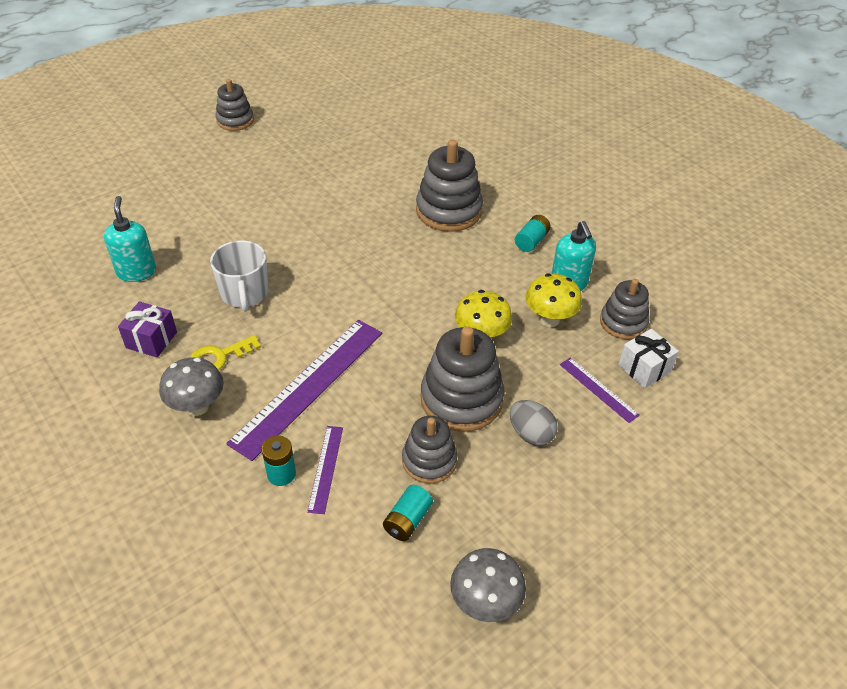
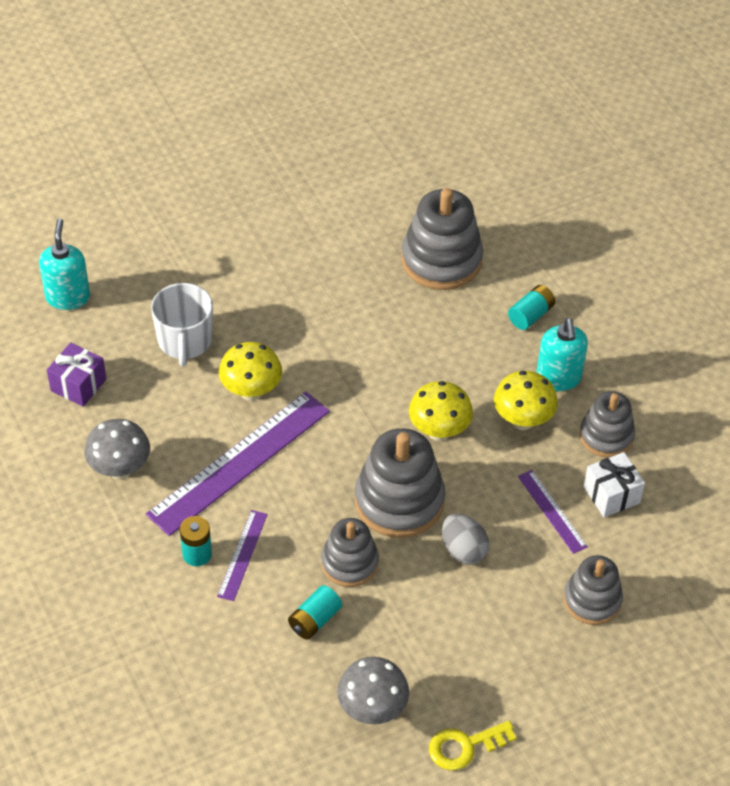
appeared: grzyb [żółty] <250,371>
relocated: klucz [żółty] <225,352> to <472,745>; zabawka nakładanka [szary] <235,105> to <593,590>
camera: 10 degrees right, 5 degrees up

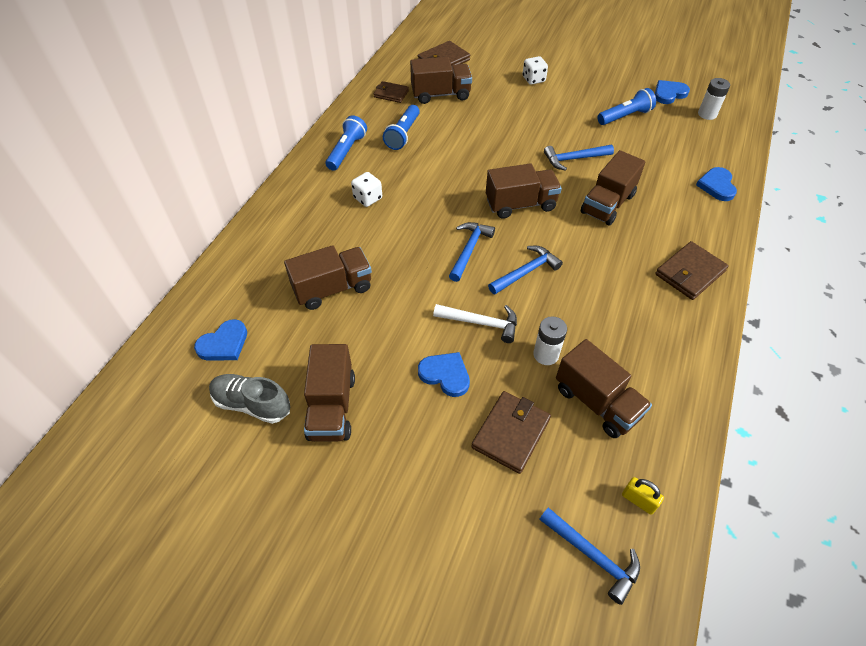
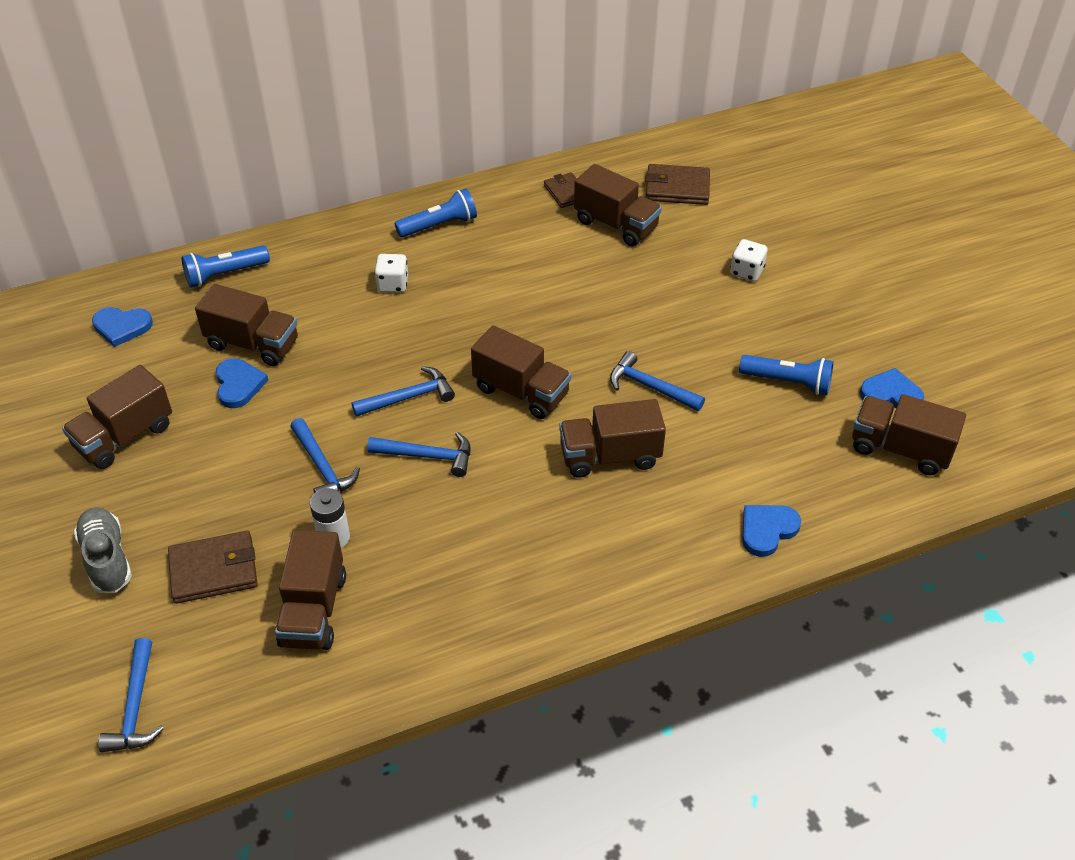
missing: kłódka [żółty] <643,496>; portfel [brązowy] <692,270>
relocated: but [szary] <249,399> to <103,550>; latarka [niebieski] <401,127> to <226,266>; serce [niebieski] <444,374> to <242,383>
exchanged: bateria [biały] <714,99> to ciężarówka [brązowy] <909,434>
colour: młotek [biały] <475,323> to młotek [niebieski] <325,455>
camera: 45 degrees right, 5 degrees down

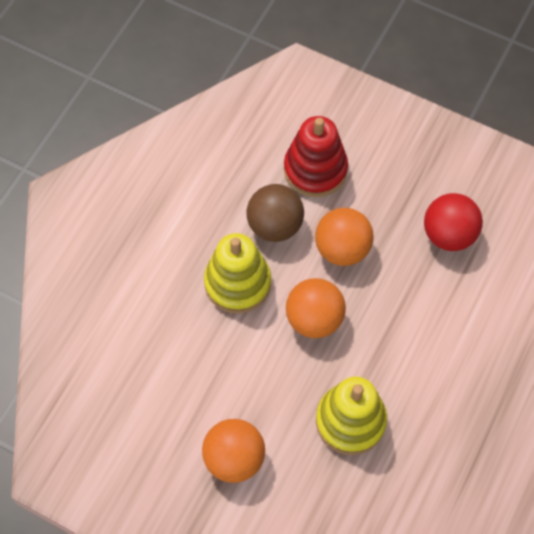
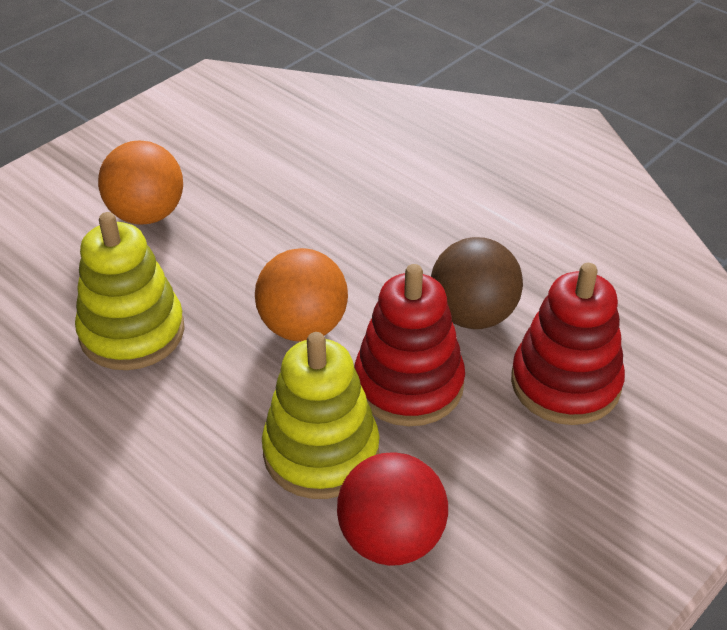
relocated: zabawka nakładanka [żółty] <237,273> to <321,415>
exchanged: piłka [pomarańczowy] <344,237> to zabawka nakładanka [czerwony] <409,345>
camera: 105 degrees right, 20 degrees down

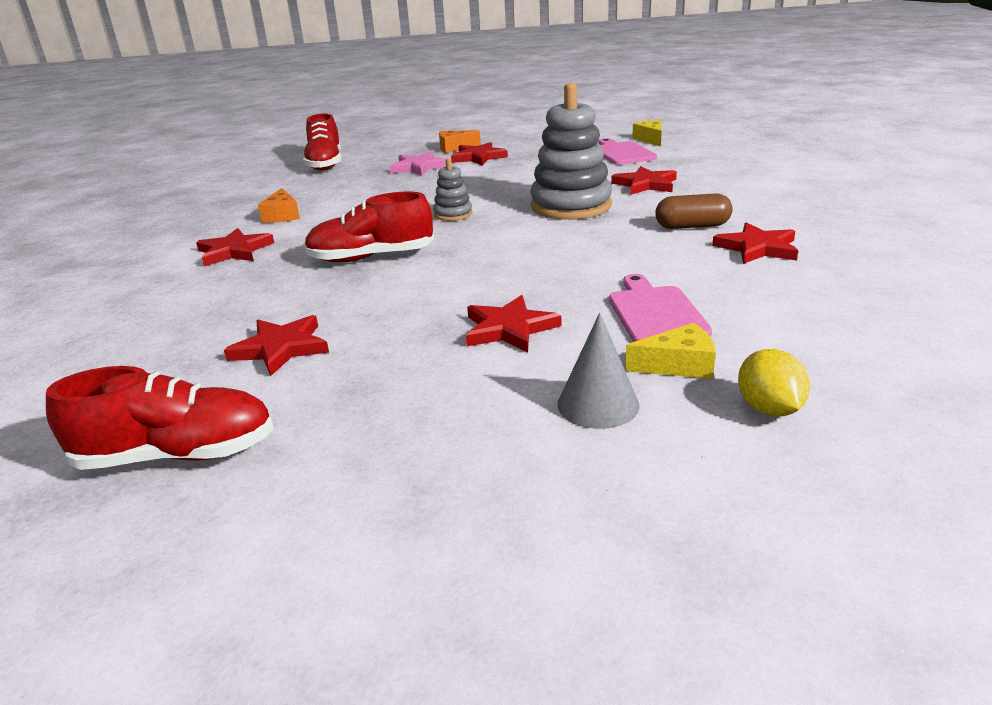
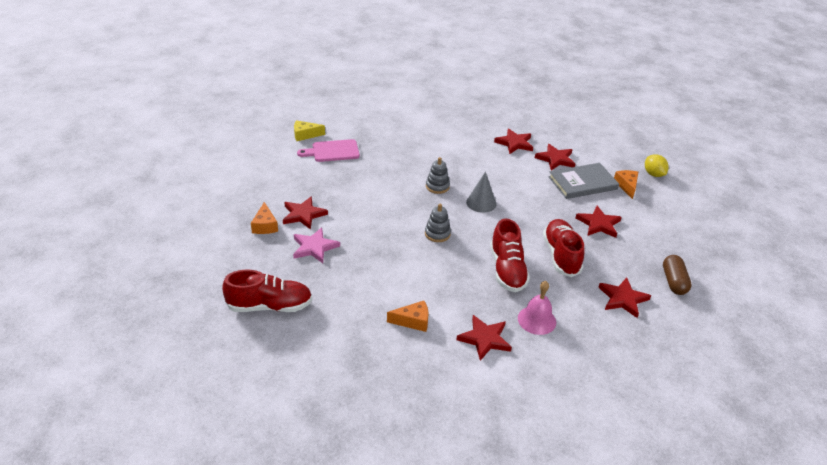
appeared: dzwonek [różowy] <537,308>
relocated: but [czerwony] <160,418> to <564,248>; stożek [szary] <598,371> to <481,192>; gwiazda [czerwony] <644,180> to <555,157>; kapsułka [brązowy] <694,211> to <677,275>
exchanged: deska do krojenia [różowy] <660,308> to książka [szary] <583,181>
colour: ser [żółty] <670,351> to ser [pomarańczowy] <626,184>
spun: cytryna [żółty] <774,383> = <657,165> 75 degrees clockwise
size: zabawka nakładanka [szary] <571,151> = <438,175> x0.48
camera: 90 degrees left, 10 degrees up

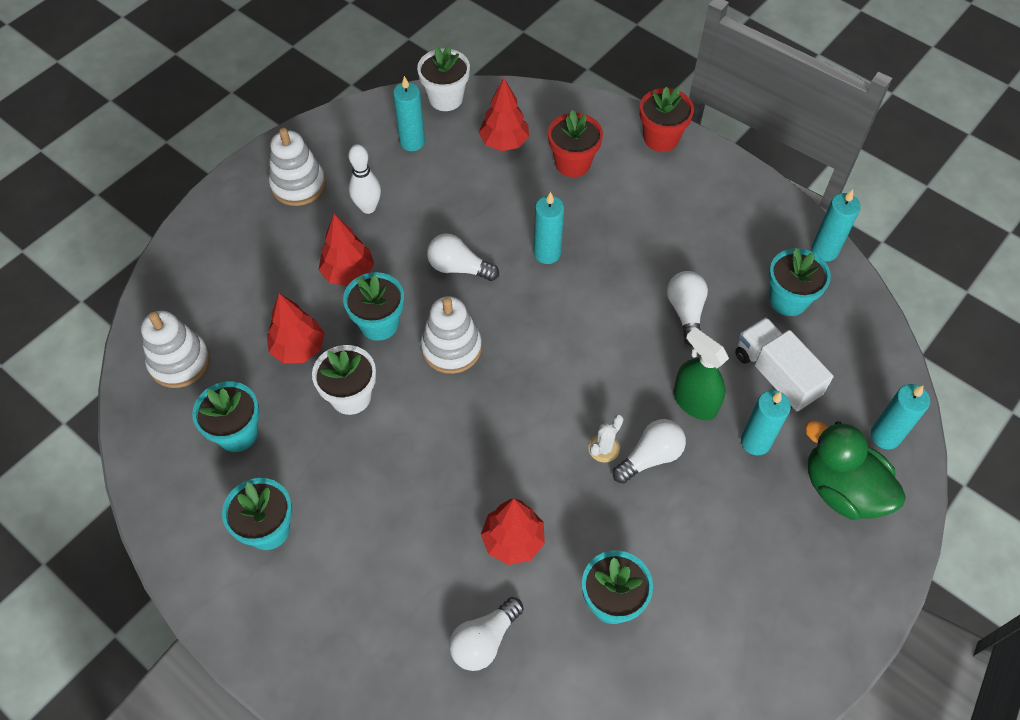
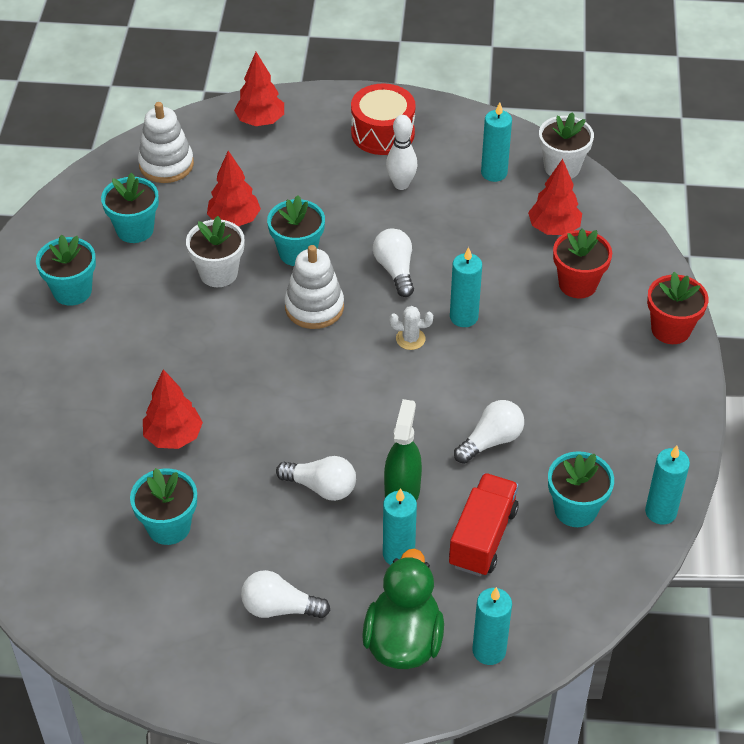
relocated: drzewko [czerwony] <346,250> to <259,89>; żarówka [biały] <486,634> to <286,594>; kaktus [biały] <606,438> to <411,328>
exchanged: zabawka nakładanka [biały] <297,167> to bęben [czerwony] <383,119>
colour: ciężarówka [biały] <784,364> to ciężarówka [czerwony] <484,524>
camera: 55 degrees right, 10 degrees down

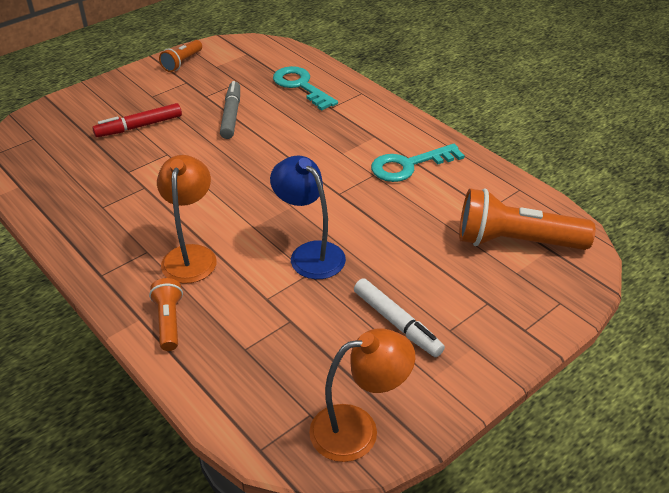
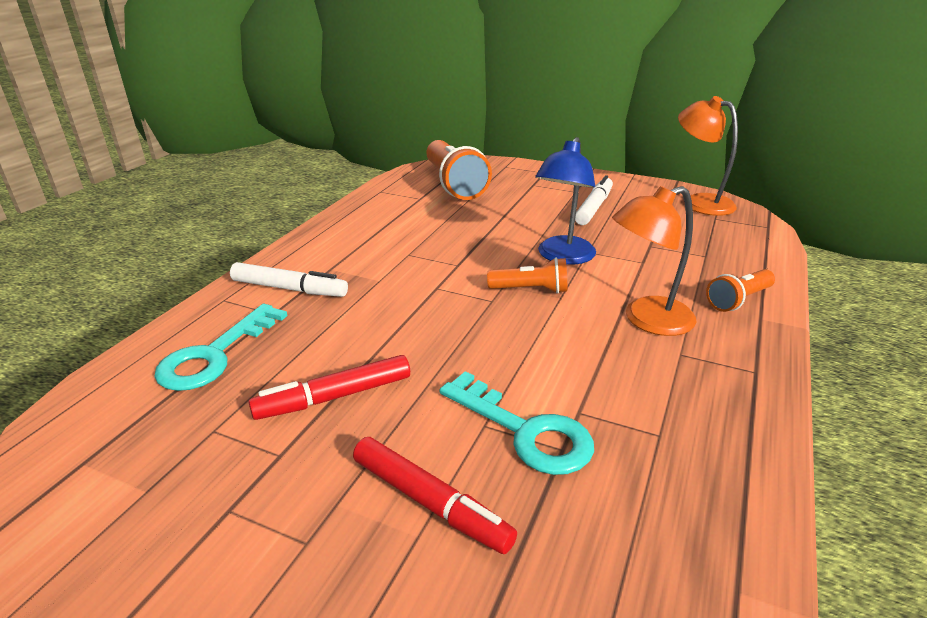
appeared: flamaster [biały] <289,279>
relocated: latarka [pomarańczowy] <180,56> to <527,275>; klucz [turkusowy] <418,163> to <517,423>
colour: flamaster [szary] <230,110> to flamaster [czerwony] <329,387>
camera: 115 degrees left, 10 degrees down

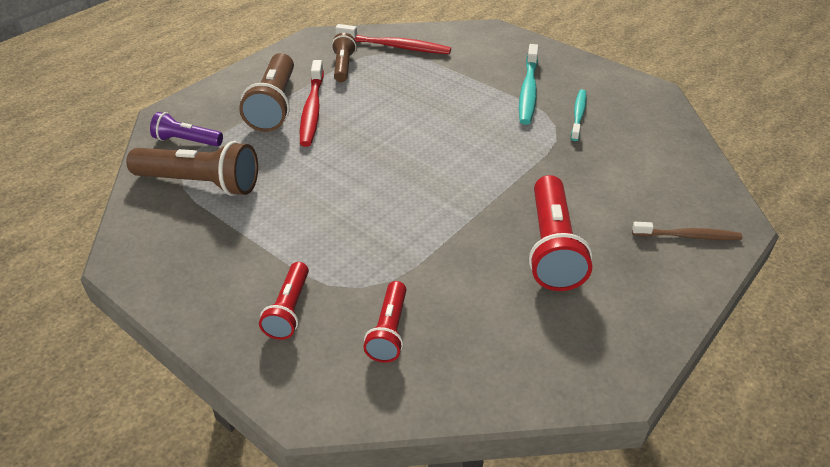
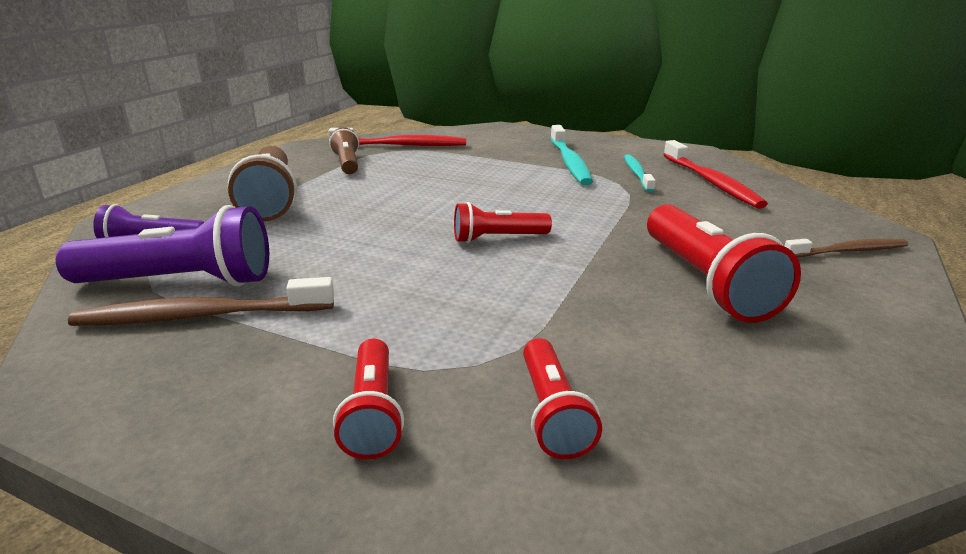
appeared: szczoteczka do zębów [brązowy] <201,301>; latarka [czerwony] <503,222>
relocated: szczoteczka do zębów [czerwony] <312,103> to <715,174>
colour: latarka [brązowy] <192,168> to latarka [fioletowy] <162,245>
camera: 15 degrees left, 15 degrees down

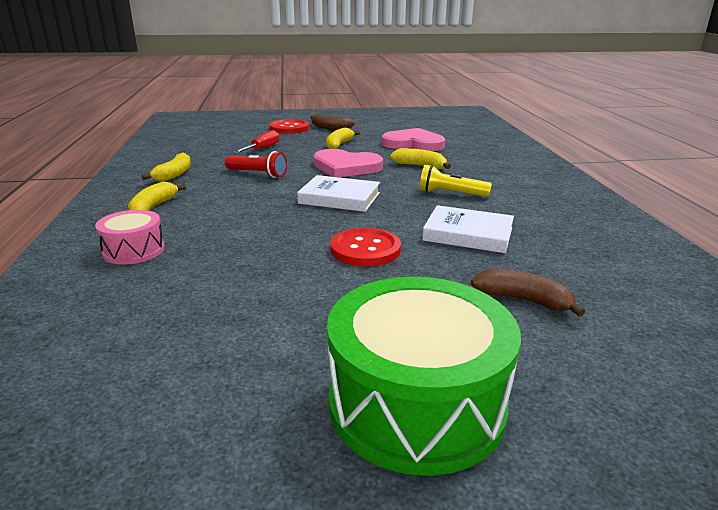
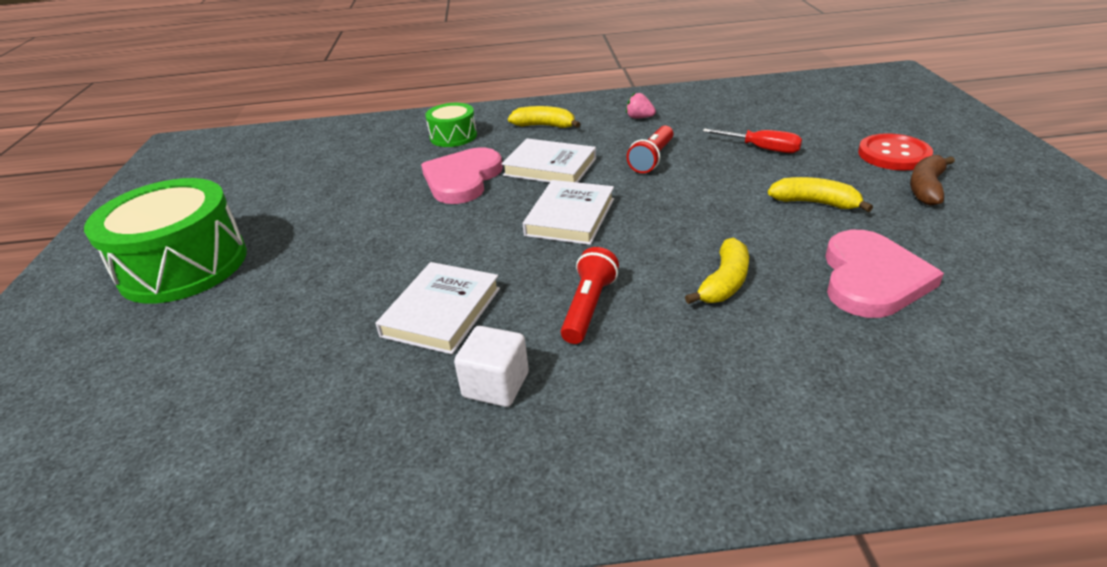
missing: guzik [czerwony] <365,247>; banan [brązowy] <528,293>
appeared: sześcian [biały] <491,366>; książka [biały] <549,160>
relocated: serce [różowy] <348,163> to <462,176>
exchanged: banan [żółty] <166,167> to truskawka [różowy] <641,105>
colour: bęben [różowy] <130,237> to bęben [zielony] <451,125>; latarka [żółty] <455,181> to latarka [czerwony] <590,295>
camera: 95 degrees right, 10 degrees up

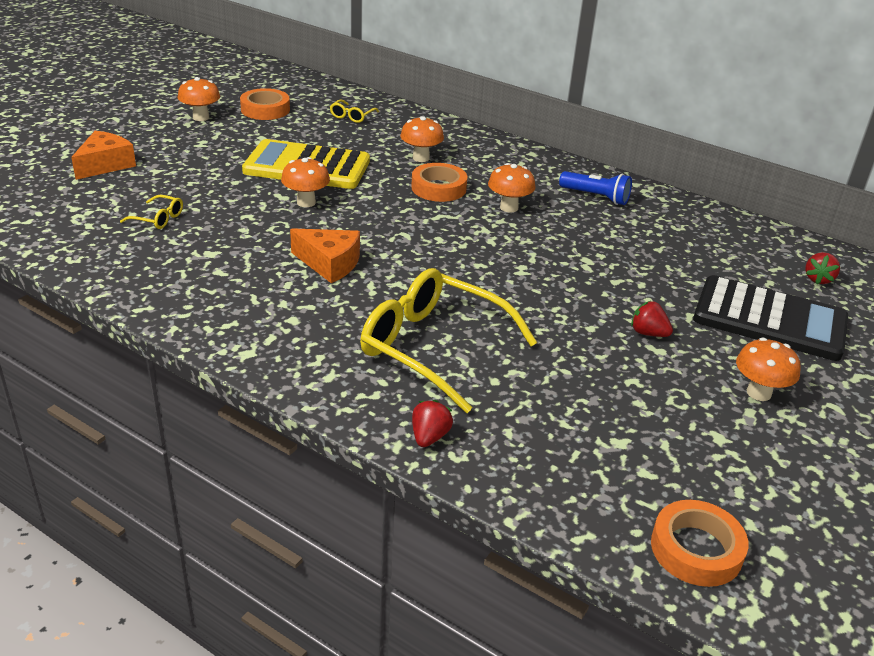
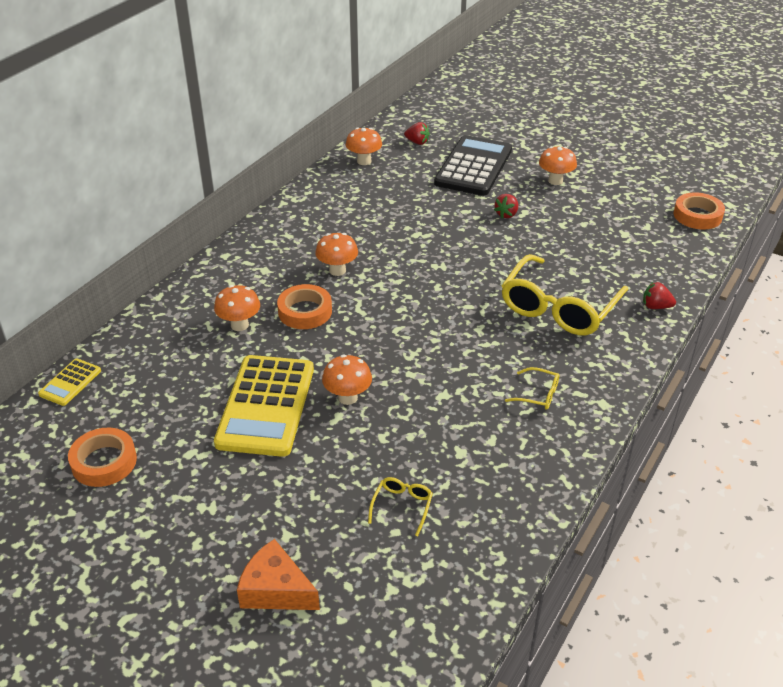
missing: ser [pomarańczowy] <325,255>; latarka [niebieski] <595,188>
appeared: kalkulator [żółty] <69,382>
relocated: grzyb [pomarańczowy] <199,99> to <364,146>; okulary [żółty] <354,111> to <532,388>
camera: 90 degrees left, 5 degrees up

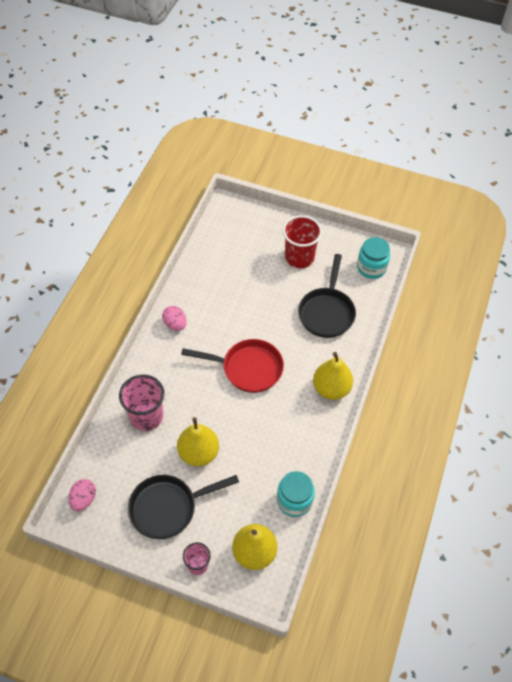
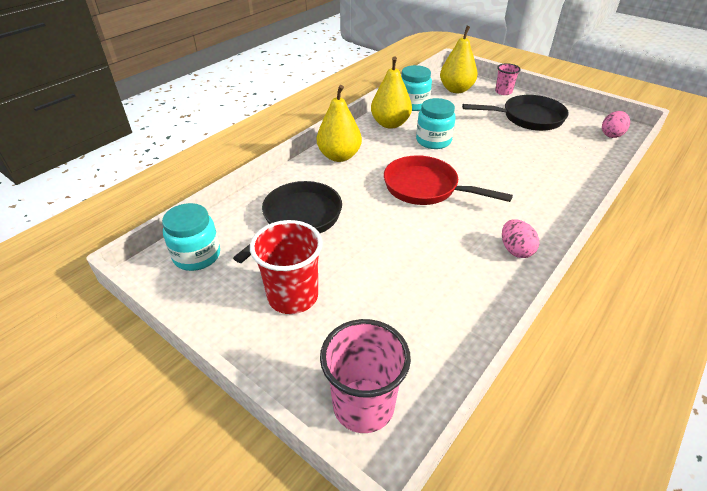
appeared: słoik [turkusowy] <436,123>
relocated: szklanka [różowy] <141,403> to <365,376>; gruszka [żółty] <198,441> to <391,92>
camera: 160 degrees left, 15 degrees down

